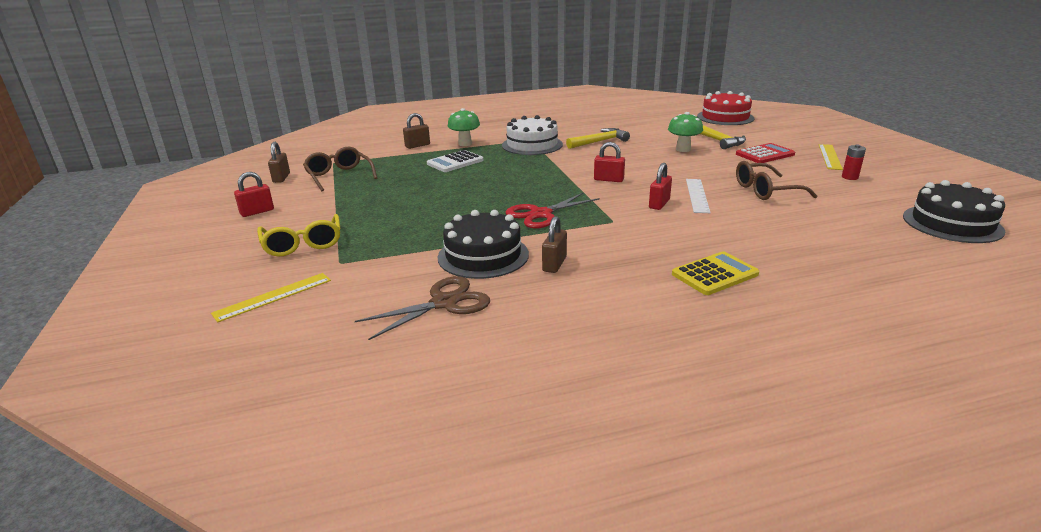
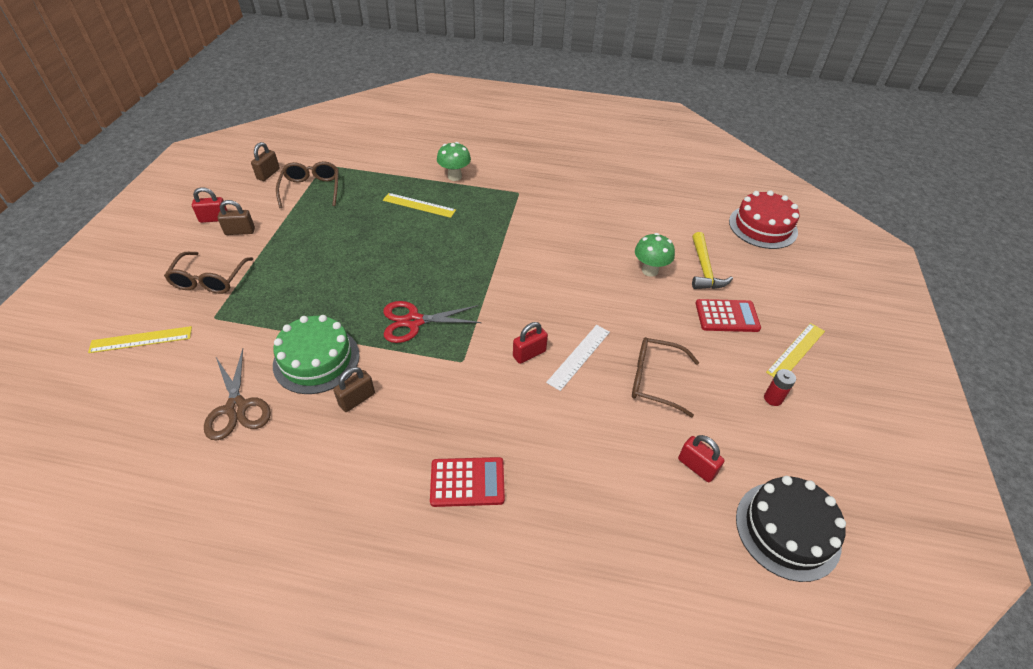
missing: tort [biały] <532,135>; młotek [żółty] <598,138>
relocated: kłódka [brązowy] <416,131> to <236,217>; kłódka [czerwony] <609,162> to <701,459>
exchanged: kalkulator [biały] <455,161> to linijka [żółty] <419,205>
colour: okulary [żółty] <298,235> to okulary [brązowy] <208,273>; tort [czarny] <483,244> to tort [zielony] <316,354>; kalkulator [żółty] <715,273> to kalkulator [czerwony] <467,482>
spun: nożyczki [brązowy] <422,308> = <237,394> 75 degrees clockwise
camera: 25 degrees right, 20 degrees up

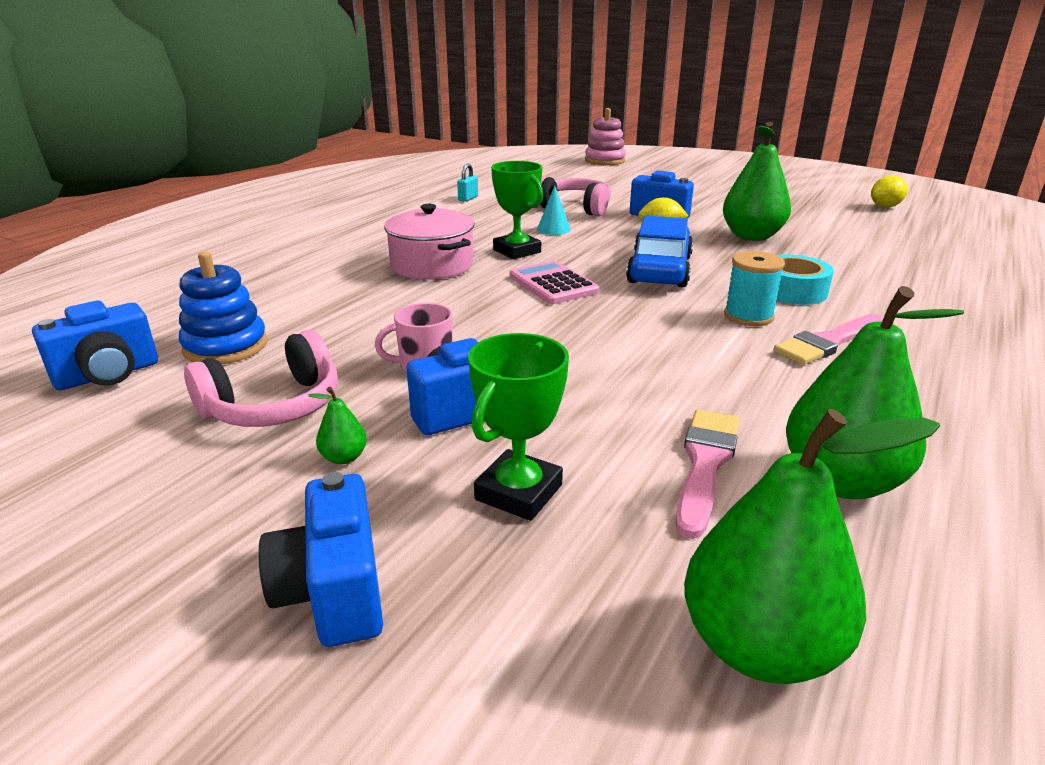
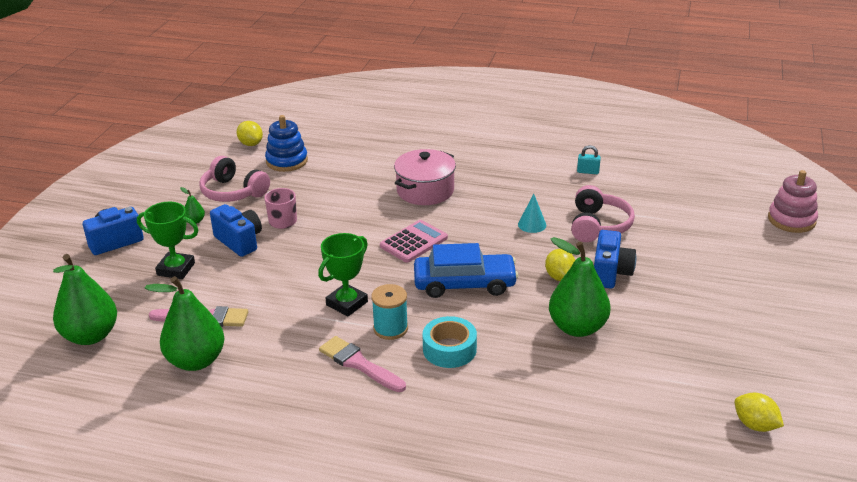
relocated: puchar [zielony] <517,210> to <343,274>
exchanged: aparat fotograficzny [niebieski] <95,345> to cytryna [żółty] <250,133>
camera: 75 degrees right, 5 degrees up

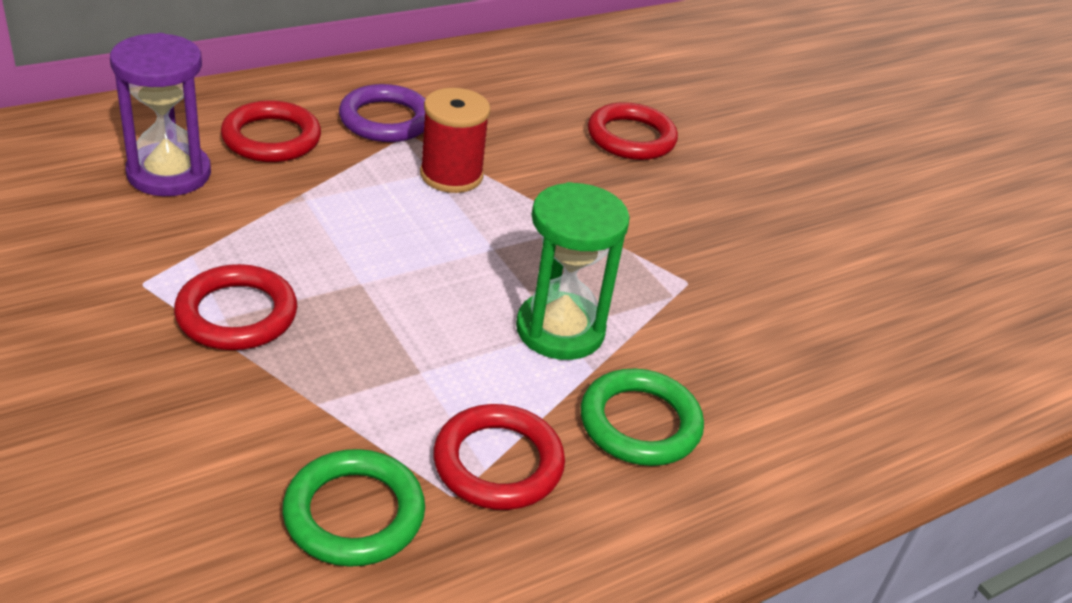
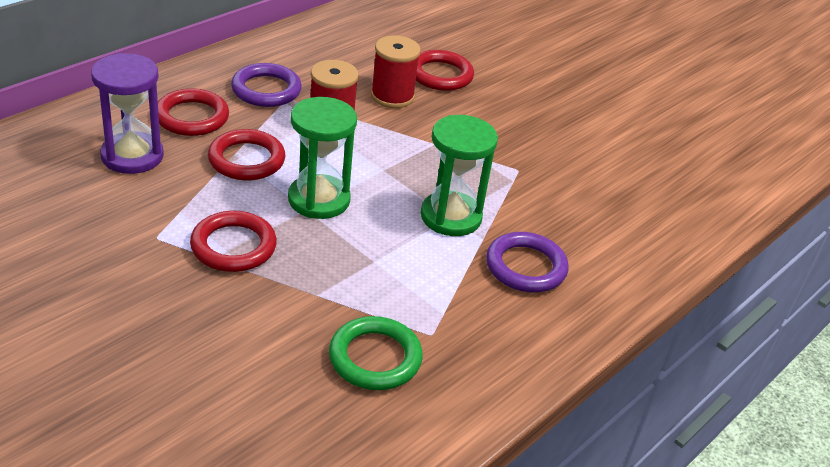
appeared: klepsydra [zielony] <322,158>; szpulka [czerwony] <396,71>
relocated: pierścień [czerwony] <499,457> to <247,154>
colour: pierścień [zielony] <642,417> to pierścień [fioletowy] <527,262>
camera: 15 degrees left, 0 degrees up

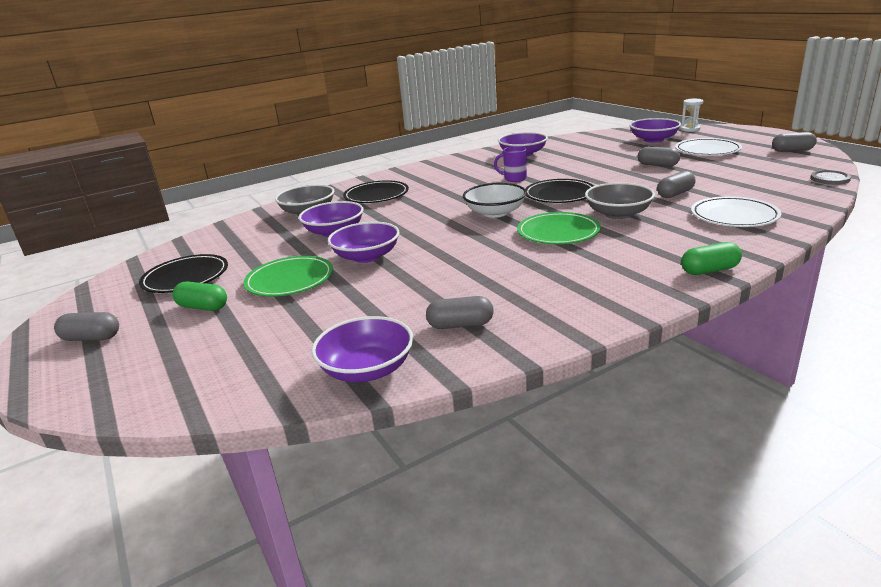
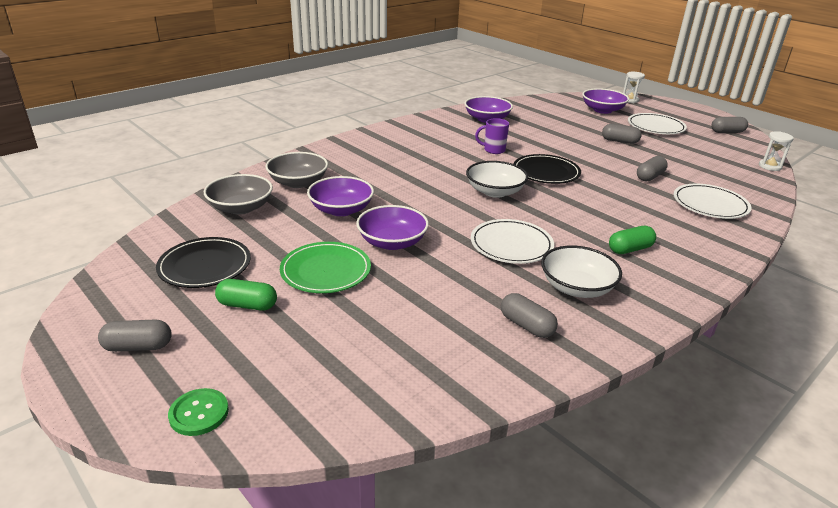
missing: miska [fioletowy] <362,349>; talerz [czarny] <376,191>; talerz [zielony] <559,228>
appeared: guzik [zielony] <198,412>; talerz [biały] <512,241>; miska [biały] <581,272>
relocated: miska [szary] <620,200> to <238,194>; kapsułka [zielony] <711,258> to <632,240>
exchanged: guzik [szary] <830,177> to klepsydra [biały] <776,151>
spun: kapsułka [szary] <460,312> = <529,315> 60 degrees clockwise
camera: 15 degrees left, 5 degrees up

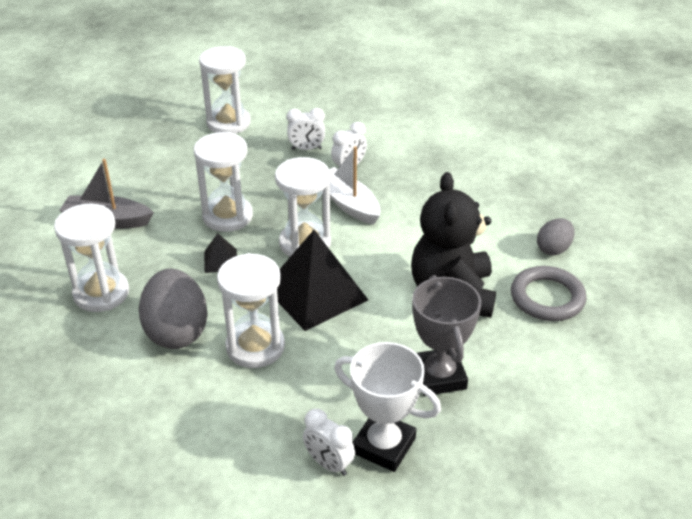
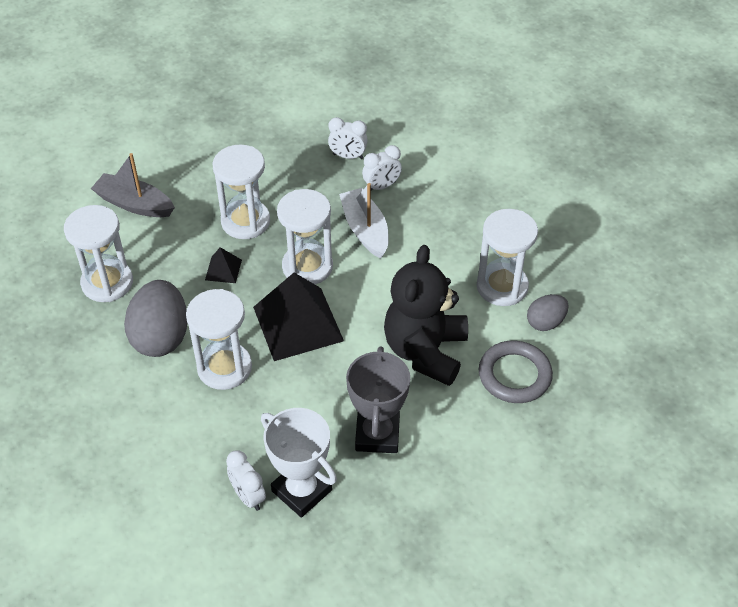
relocated: klepsydra [biały] <225,90> to <507,257>
camera: 15 degrees right, 10 degrees up

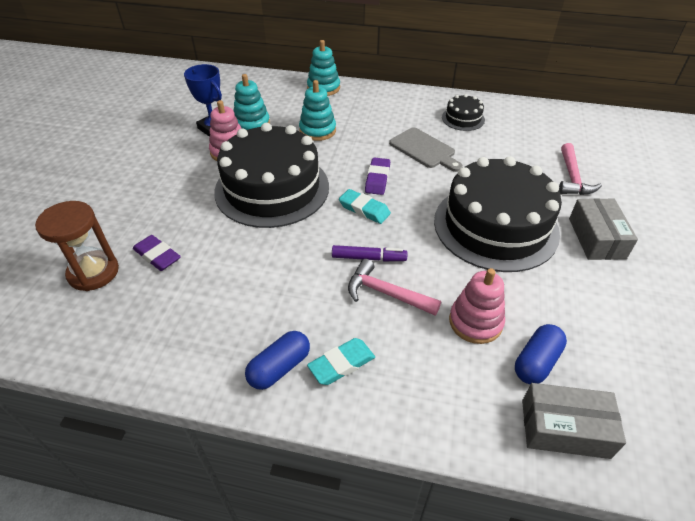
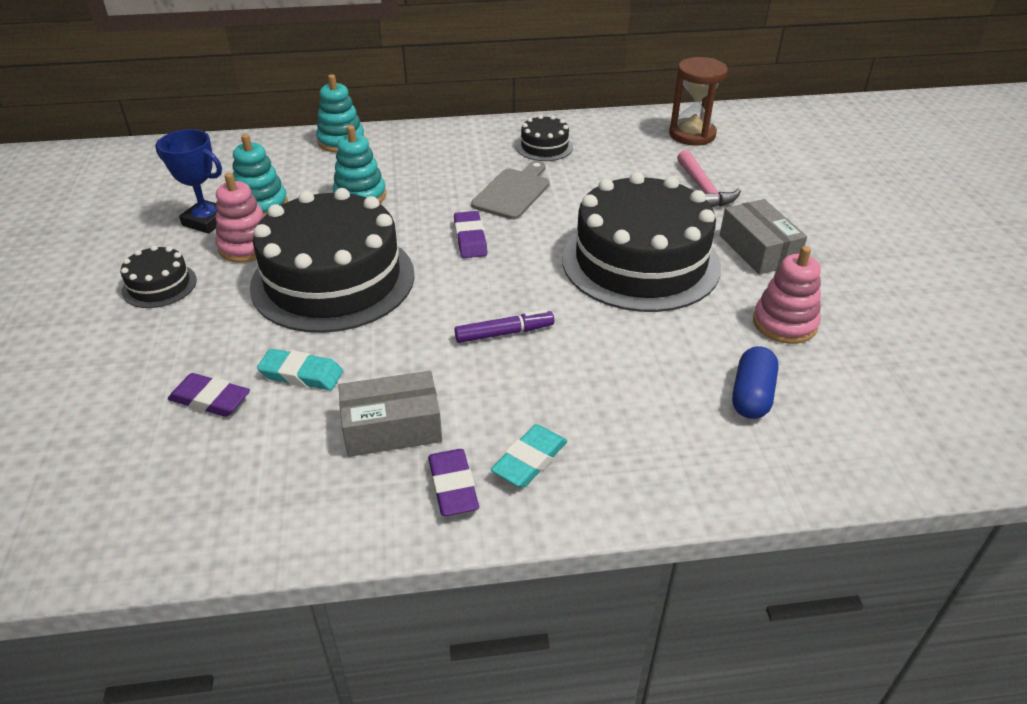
missing: młotek [różowy] <394,287>
appeared: tort [czarny] <159,276>
relocated: klepsydra [brązowy] <77,246> to <698,101>; gumka do mazania [turkusowy] <365,206> to <300,369>; zabawka nakładanka [różowy] <477,306> to <787,295>; pudełko [szary] <574,421> to <390,414>
exchanged: kapsułka [niebieski] <277,360> to gumka do mazania [fioletowy] <453,482>
spun: deska do krojenia [szary] <426,149> = <510,190> 90 degrees counterclockwise
camera: 20 degrees left, 5 degrees down

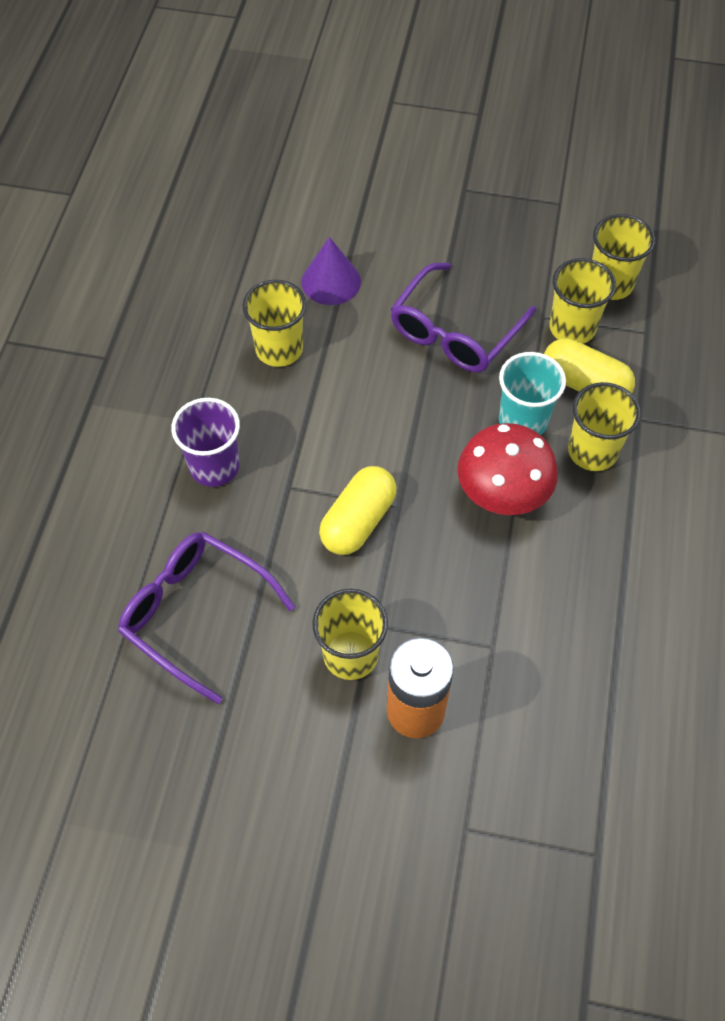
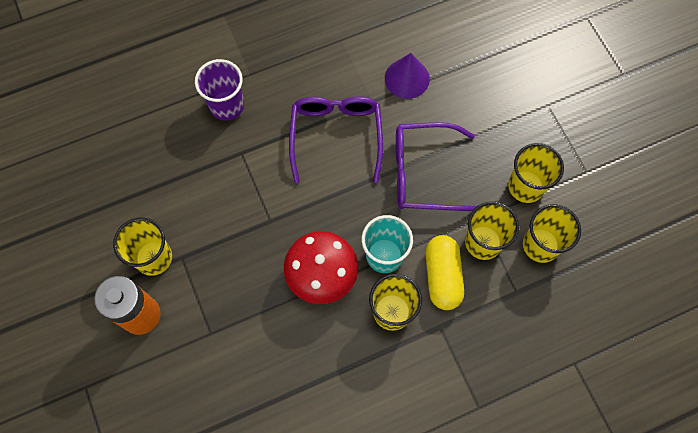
missing: kapsułka [żółty] <358,510>
relocated: okulary [fioletowy] <206,618> to <336,139>; szklanka [żółty] <274,323> to <536,173>
camera: 55 degrees right, 10 degrees up

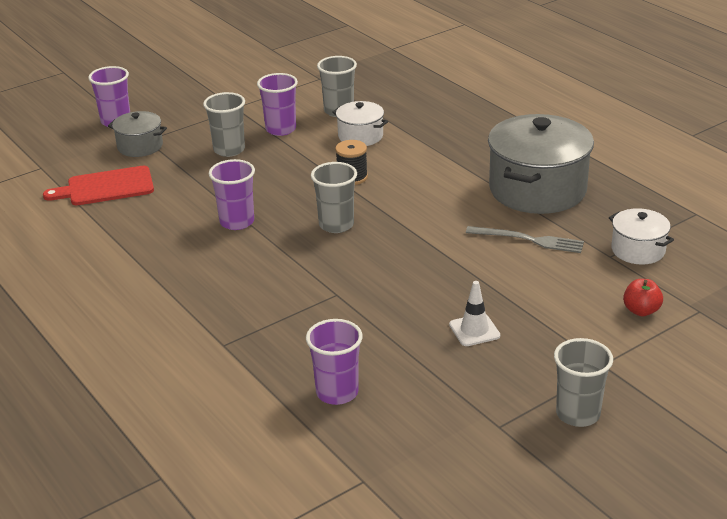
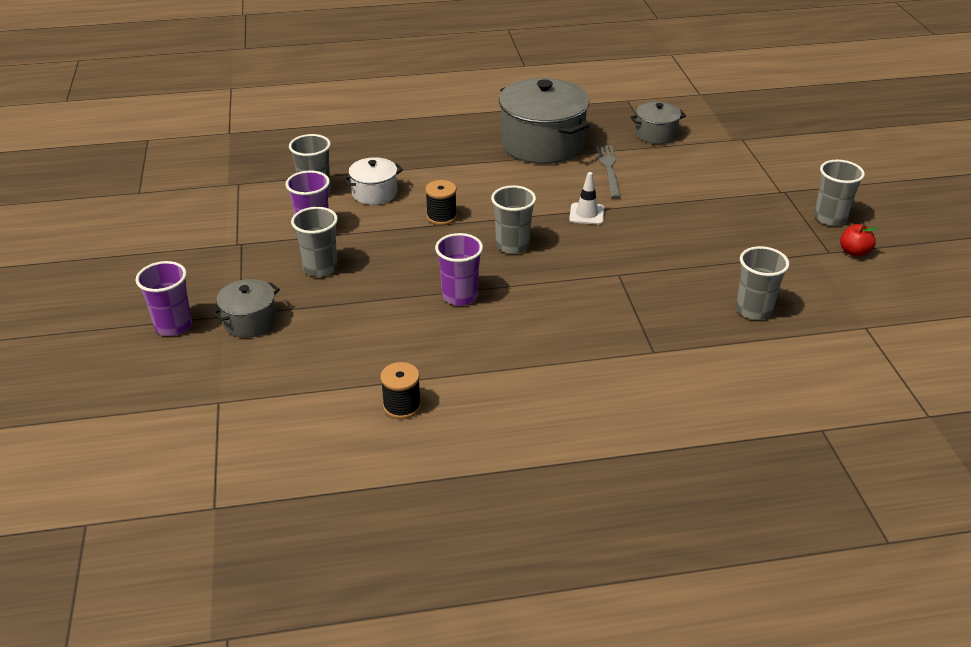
missing: deska do krojenia [czerwony] <98,185>
appeared: szpulka [czarny] <401,390>
relocated: pachołek [biały] <474,313> to <587,198>; jabłko [czerwony] <643,297> to <859,240>
colour: szklanka [fioletowy] <334,362> to szklanka [szary] <763,283>; garnek [biały] <641,236> to garnek [szary] <658,123>
spun: widelec [szary] <525,239> = <608,172> 45 degrees counterclockwise
camera: 65 degrees left, 5 degrees up

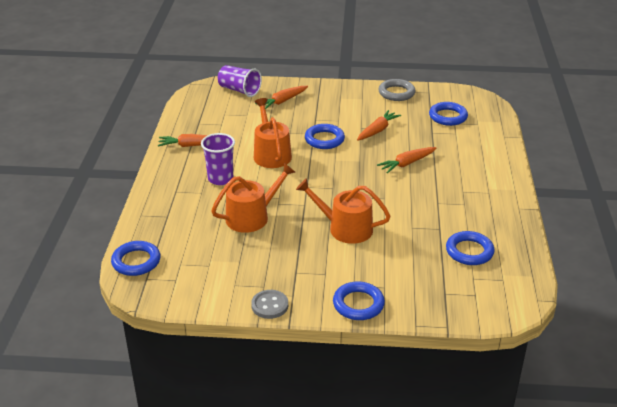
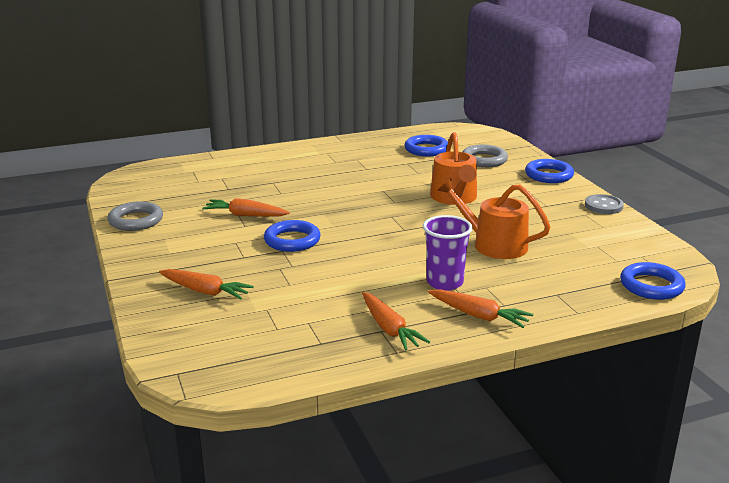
missing: szklanka [fioletowy] <240,81>; konewka [pomarańczowy] <273,133>; pierścień [niebieski] <448,114>
appeared: pierścień [szary] <485,156>
relocated: marchewka [pomarańczowy] <406,160> to <480,308>
camera: 115 degrees left, 10 degrees down

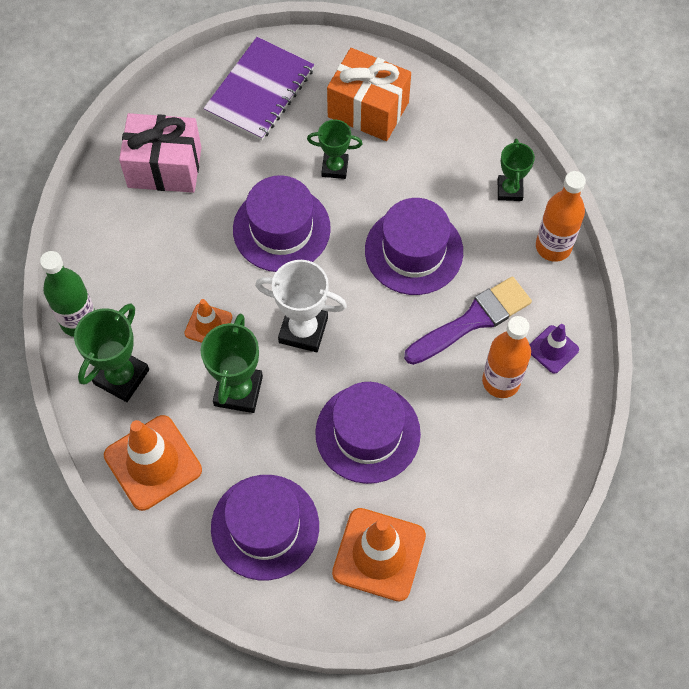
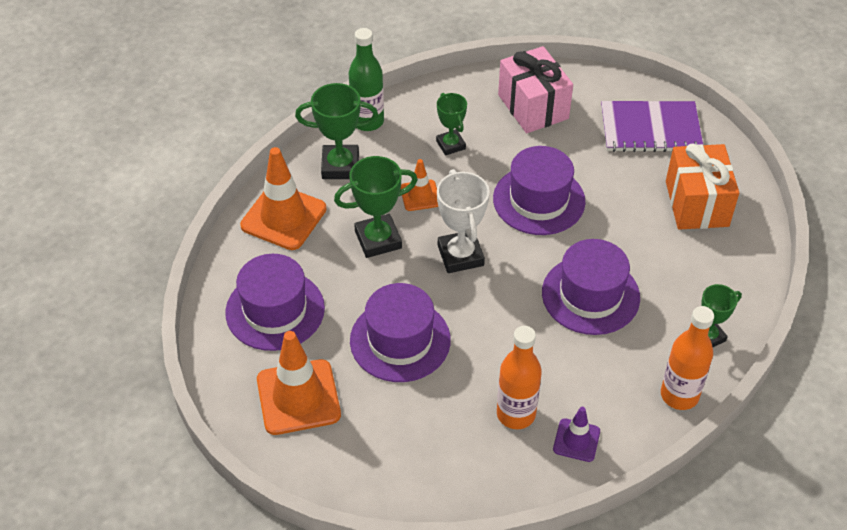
missing: pędzel [fioletowy] <468,320>
relocated: puchar [zielony] <335,149> to <451,124>
camera: 60 degrees right, 15 degrees down

